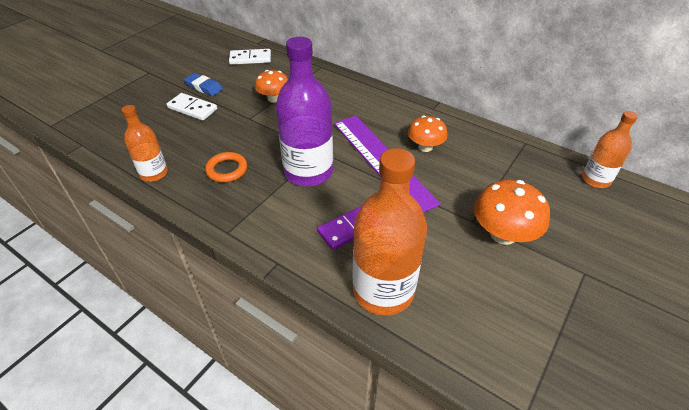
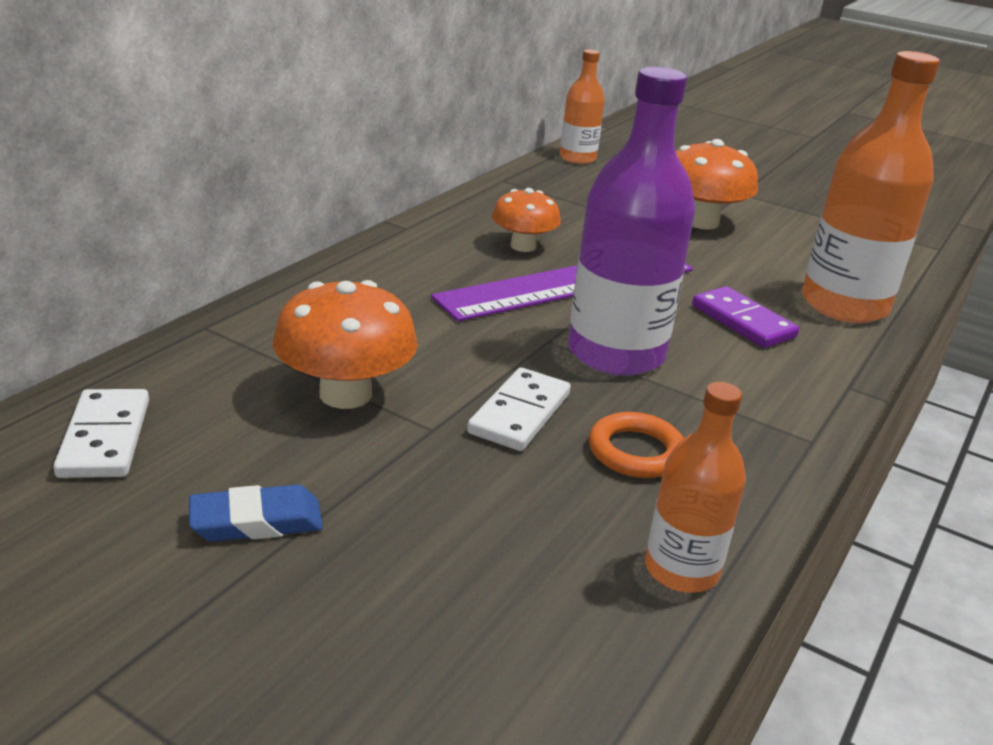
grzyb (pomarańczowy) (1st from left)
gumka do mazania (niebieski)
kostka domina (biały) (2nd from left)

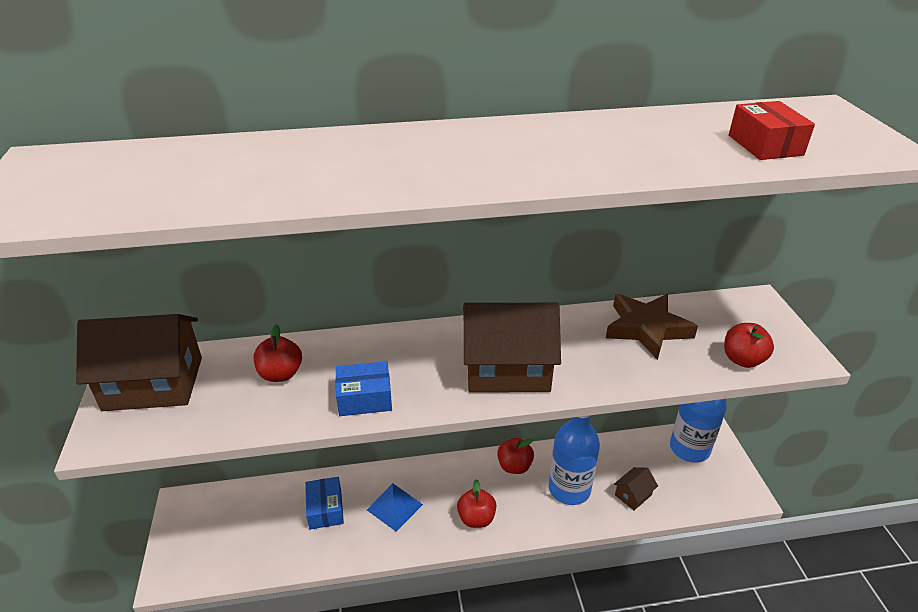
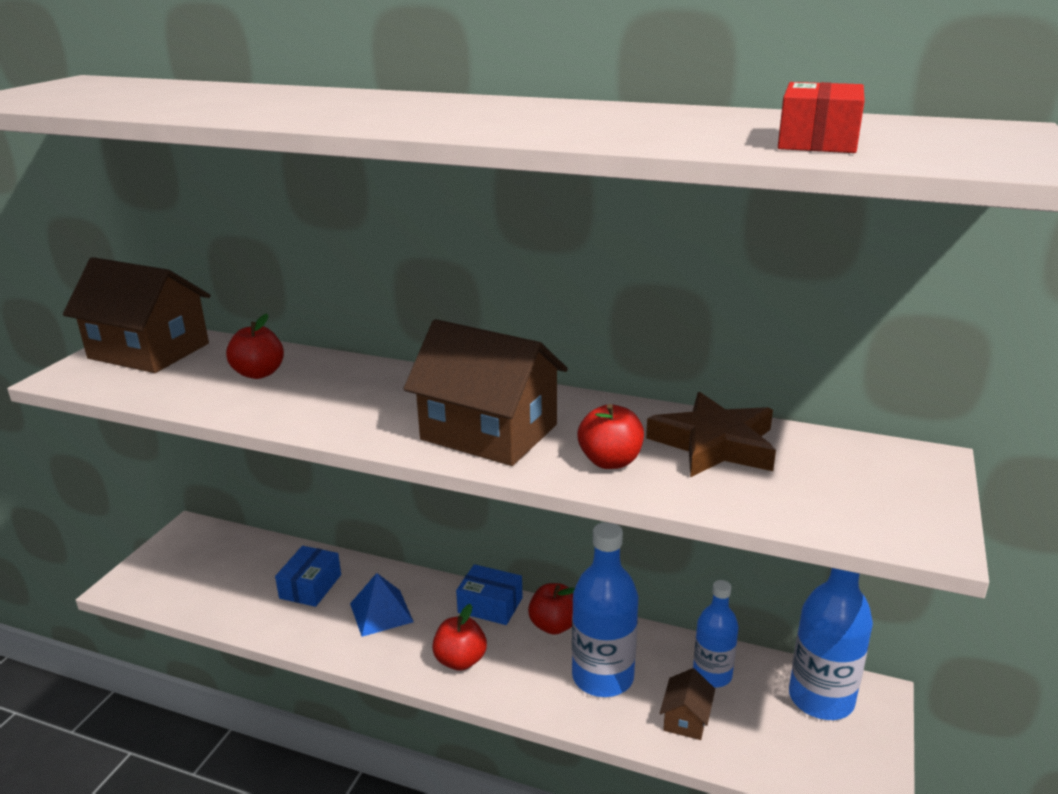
jabłko (czerwony) (4th from left)
pudełko (niebieski) (2nd from left)
domek (brązowy) (3rd from left)
butelka (niebieski) (2nd from left)

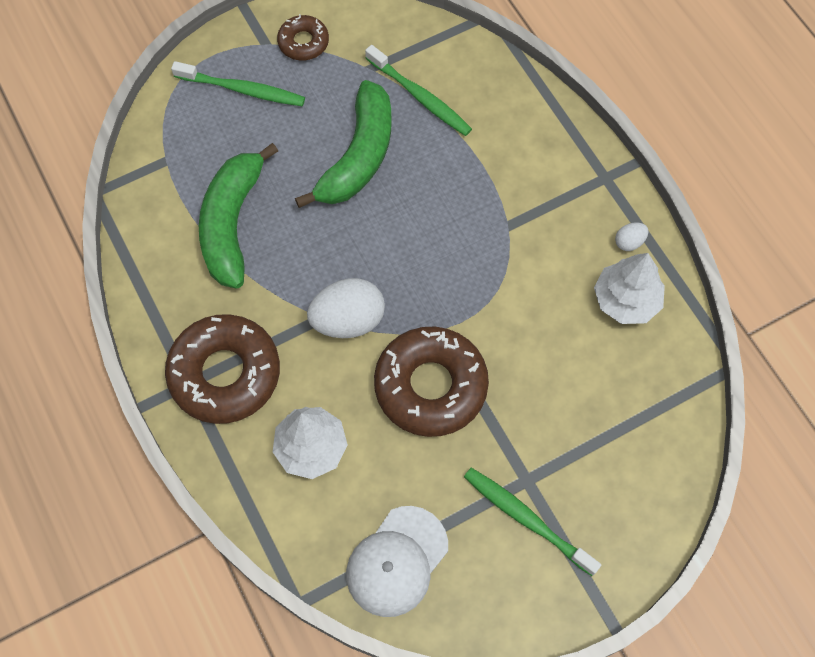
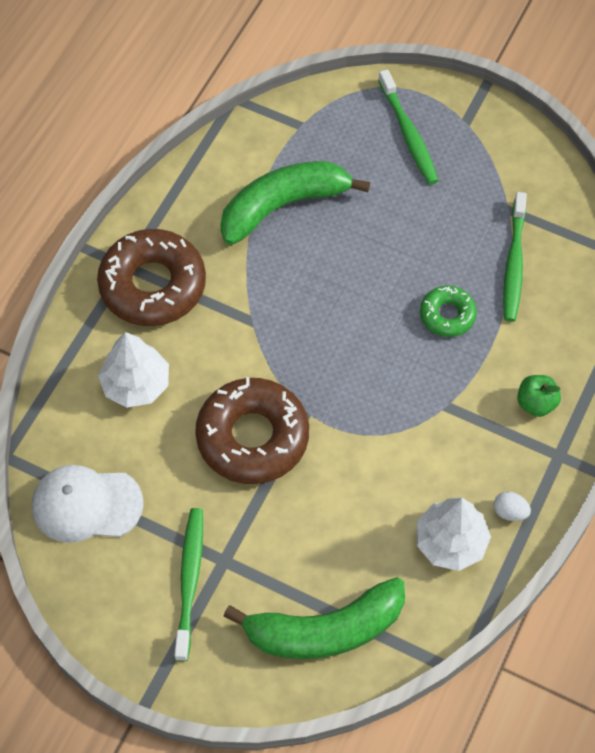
donut (brązowy) (2nd from left in the first image)
banan (zielony) (2nd from left)
jajko (biały) (1st from left in the first image)
donut (zielony)
jabłko (zielony)

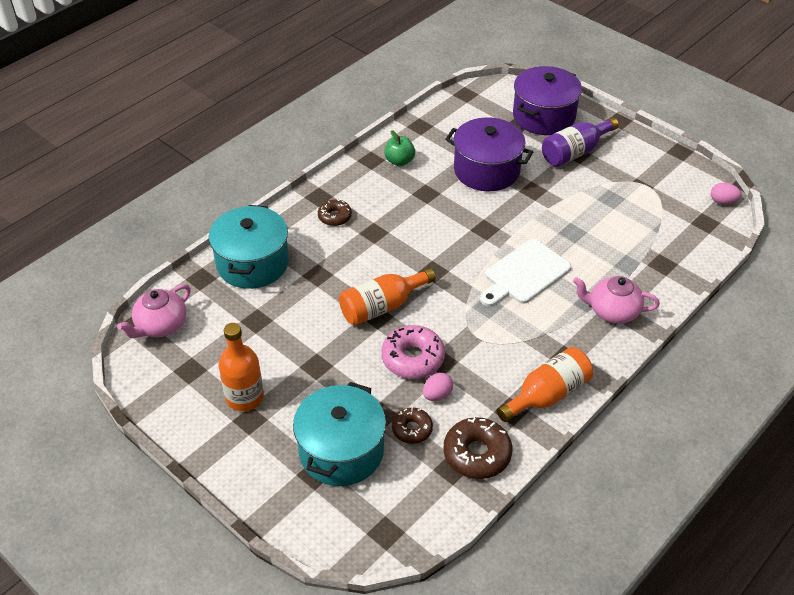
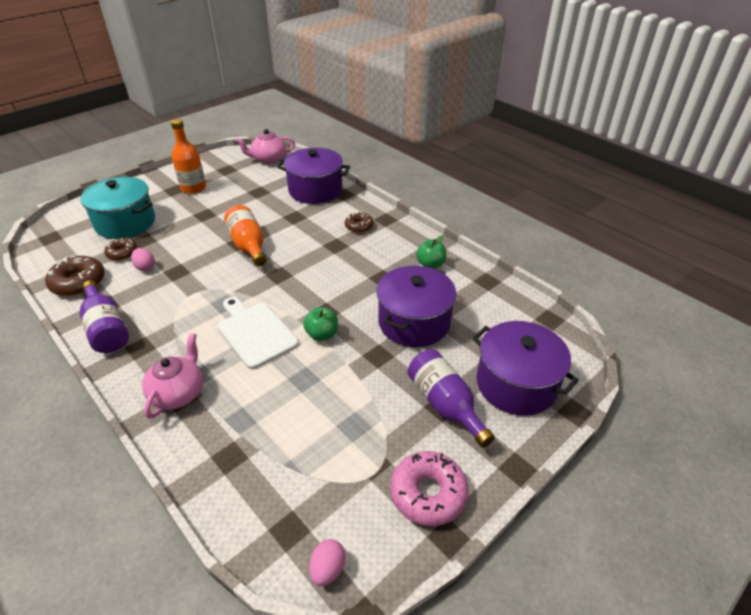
garnek (fioletowy) (1st from left)
imbryk (różowy) (2nd from left)
donut (różowy)
butelka (fioletowy) (1st from left)
jabłko (zielony) (1st from left)

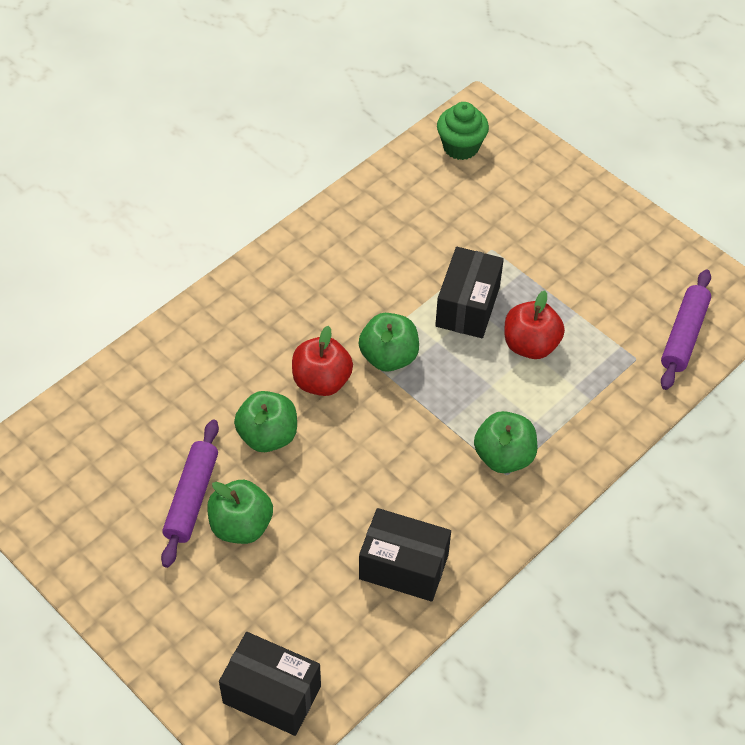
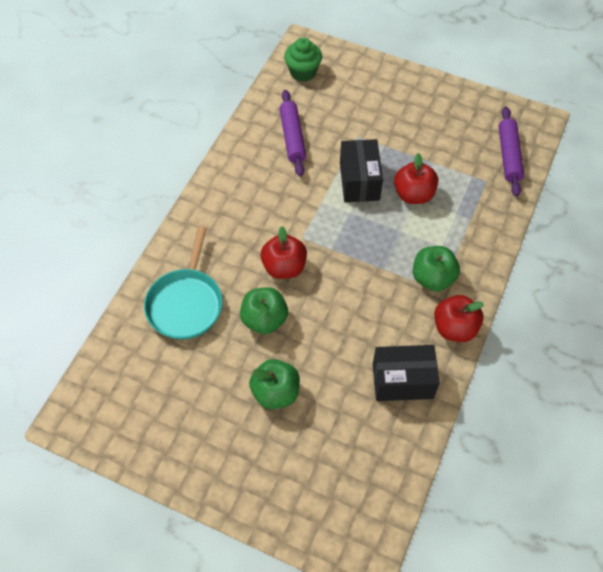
jabłko (zielony) (3rd from left in the first image)
wałek do ciasta (fioletowy) (1st from left)
pudełko (czarny) (1st from left in the first image)
patelnia (turkusowy)
jabłko (czerwony) (3rd from left)

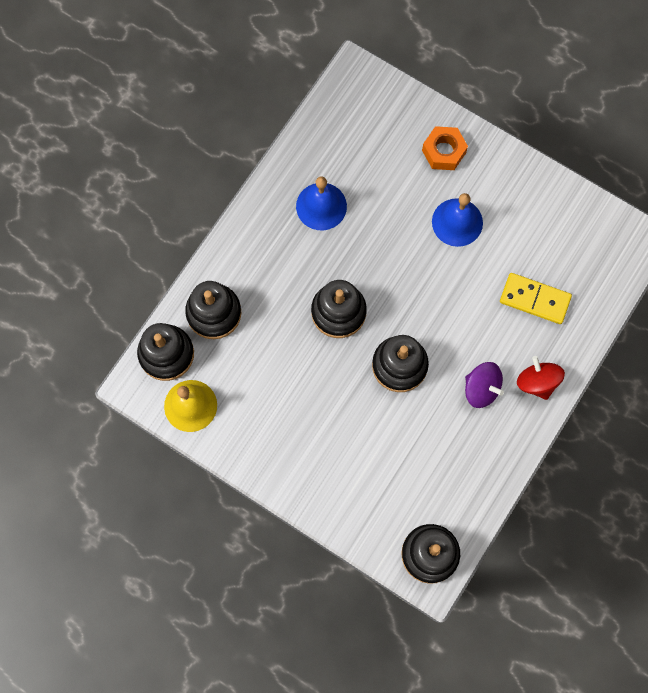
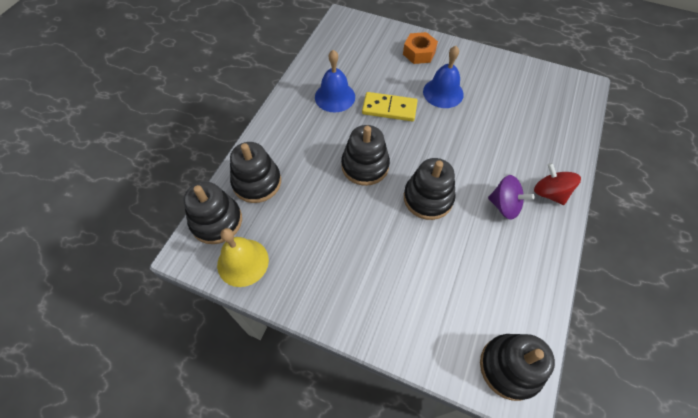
kostka domina (żółty)

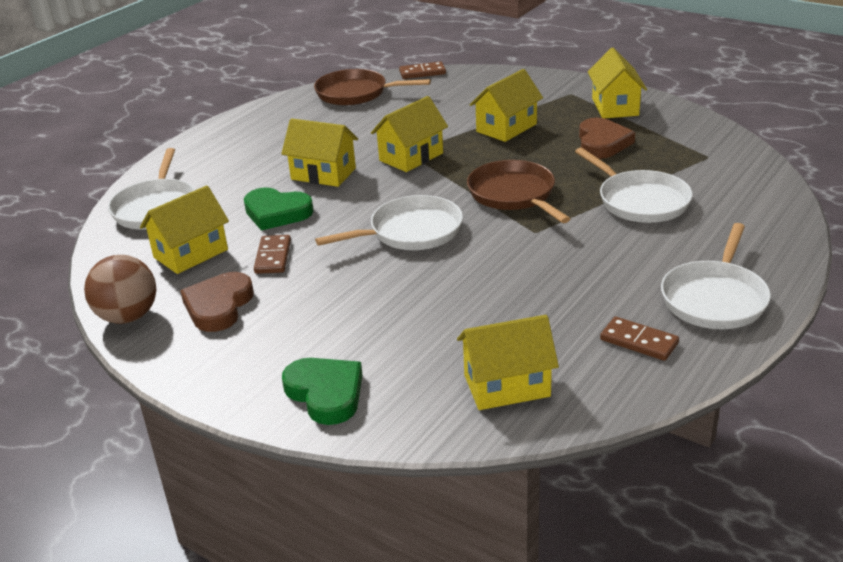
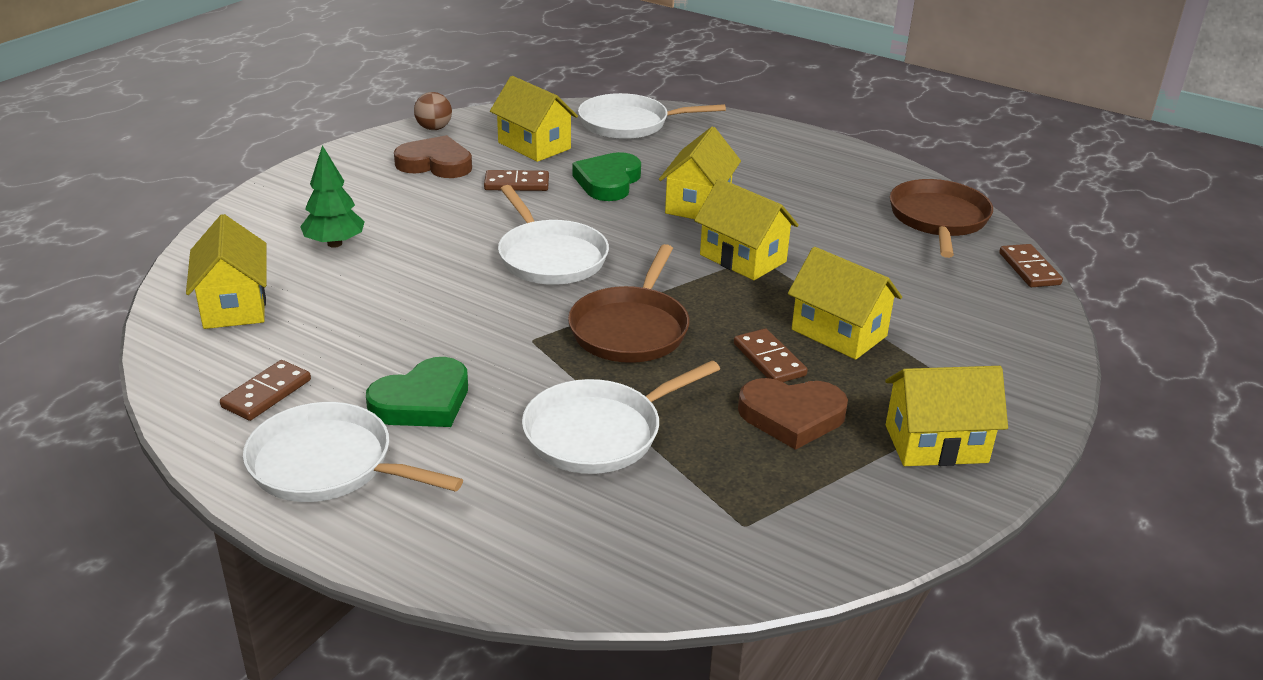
patelnia (brązowy) (1st from left)
piłka (brązowy)
serce (zielony) (1st from left)
drzewko (zielony)
kostka domina (brązowy) (3rd from left)

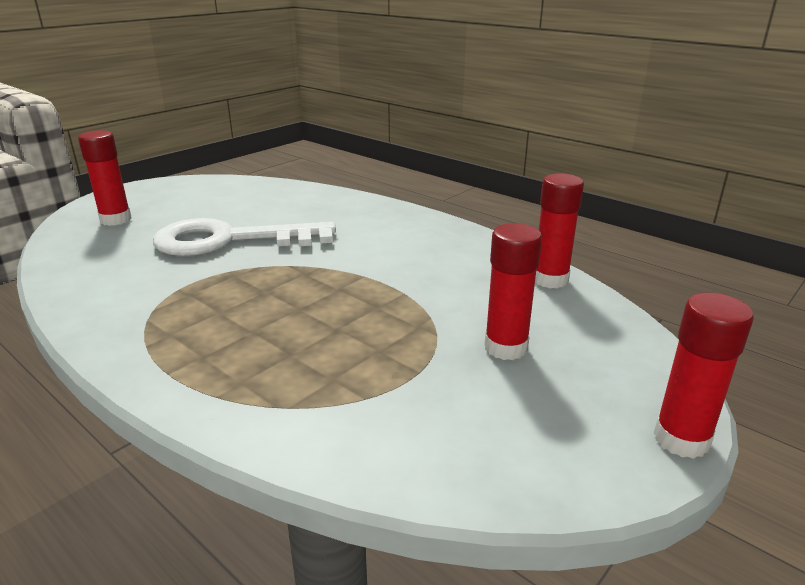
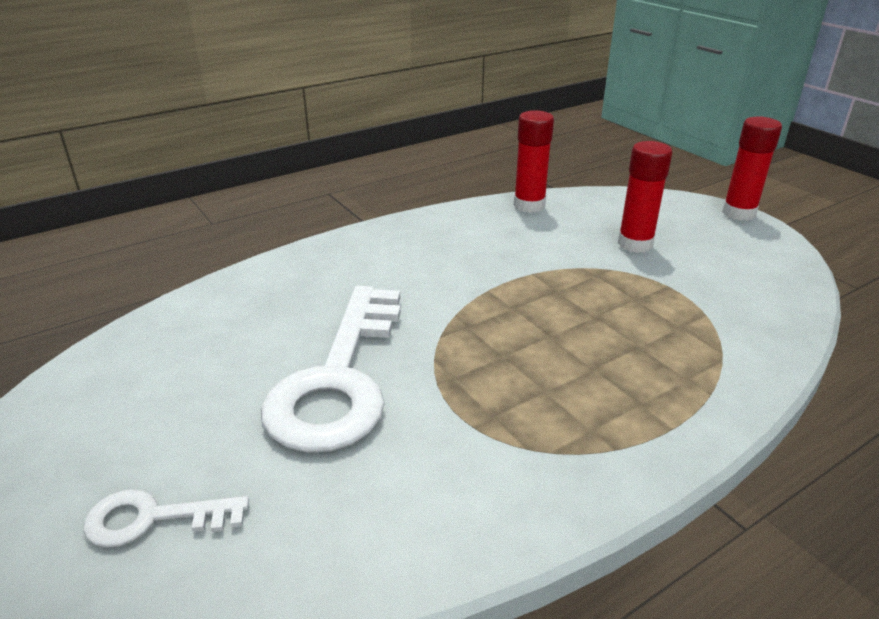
klucz (biały) (1st from left)

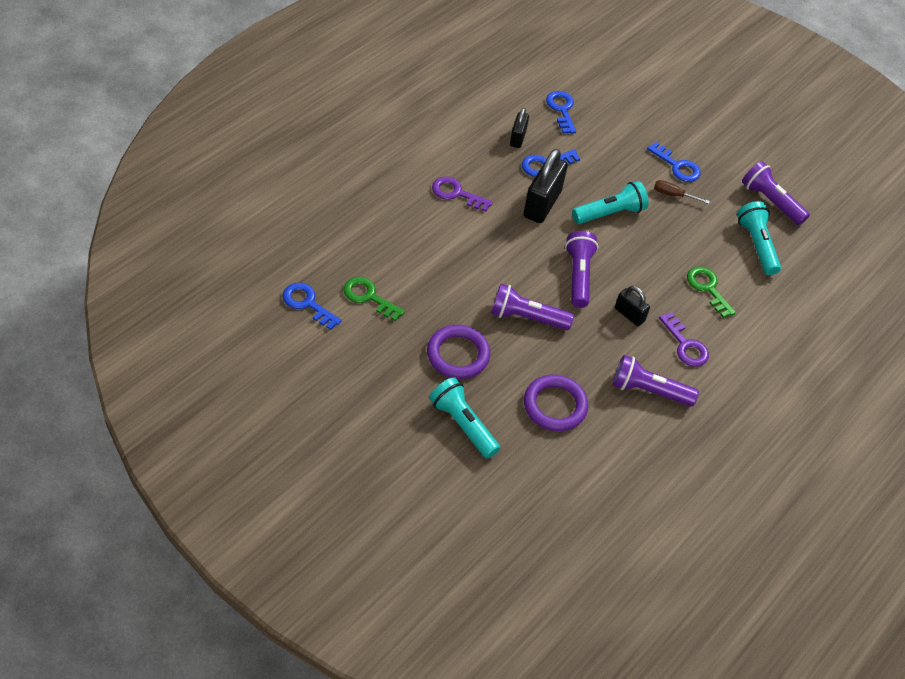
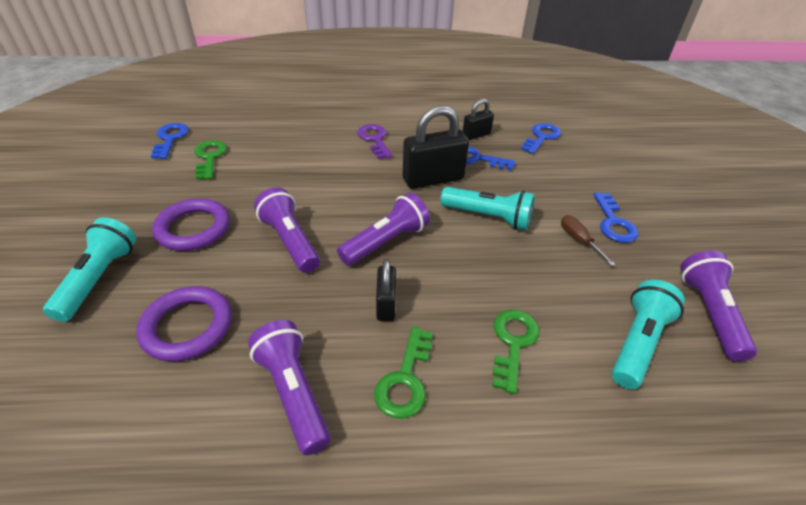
klucz (zielony) (2nd from left)

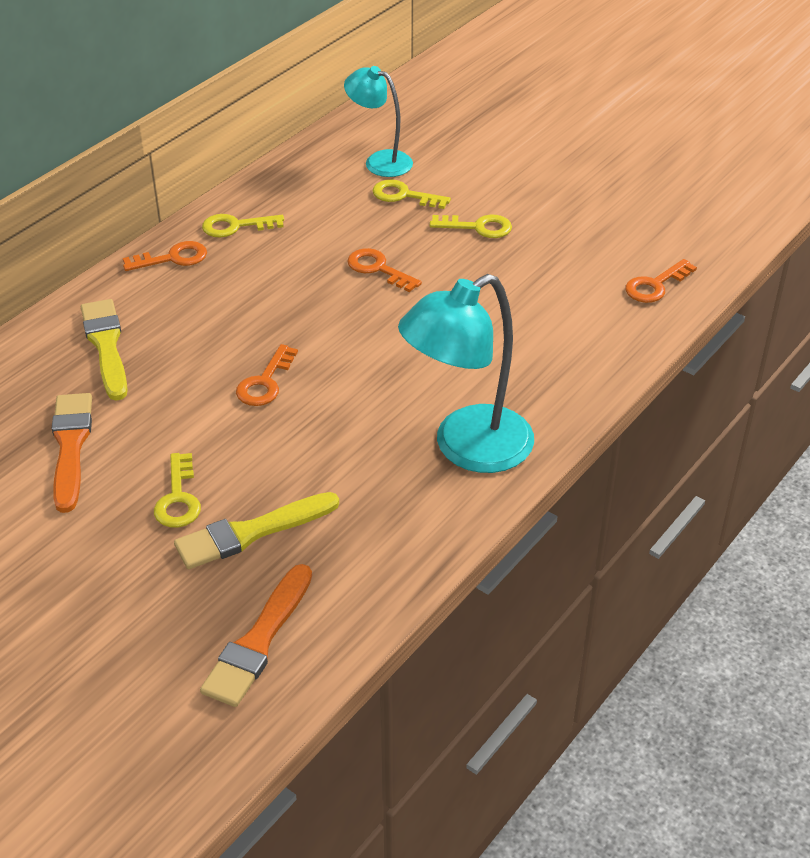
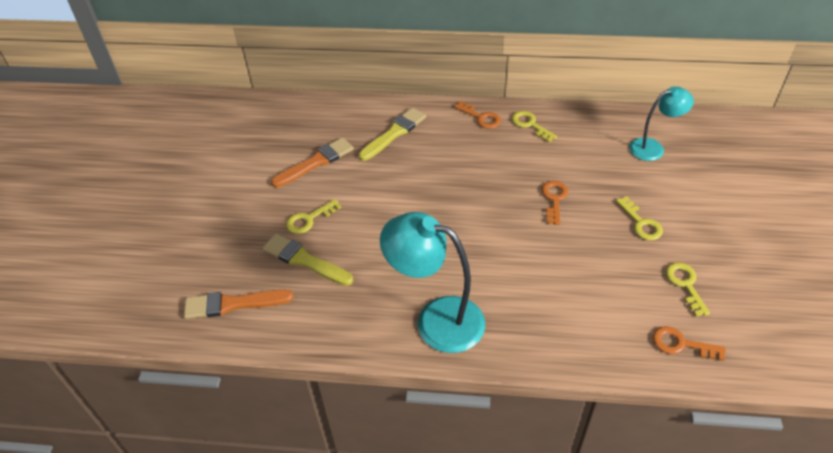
lampka (turkusowy) (2nd from left)
klucz (żółty) (4th from left)
klucz (pomarańczowy) (2nd from left in the first image)

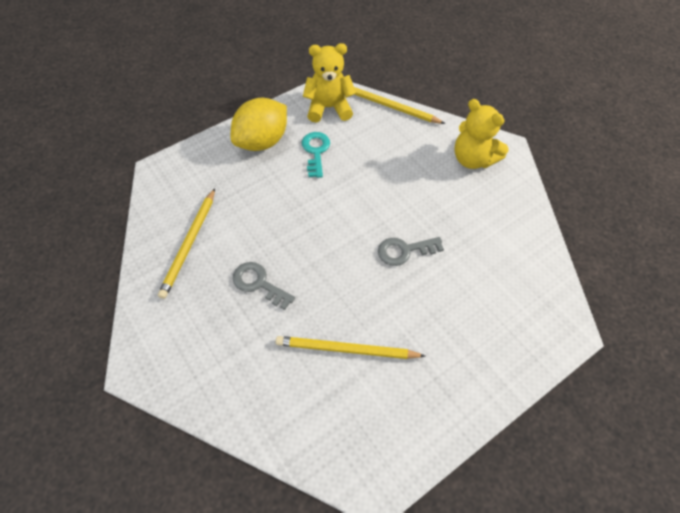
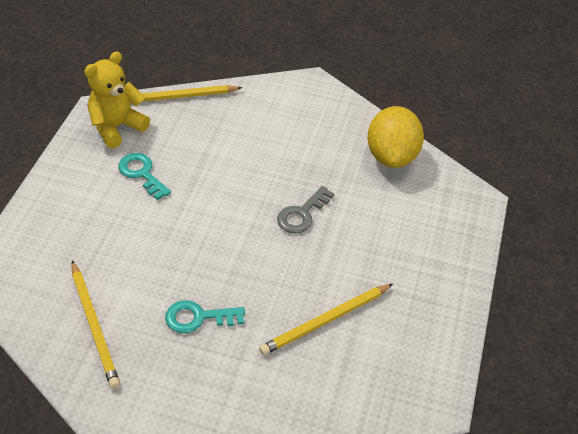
cytryna (żółty)
miś (żółty) (2nd from left in the first image)
klucz (turkusowy) (2nd from left)

